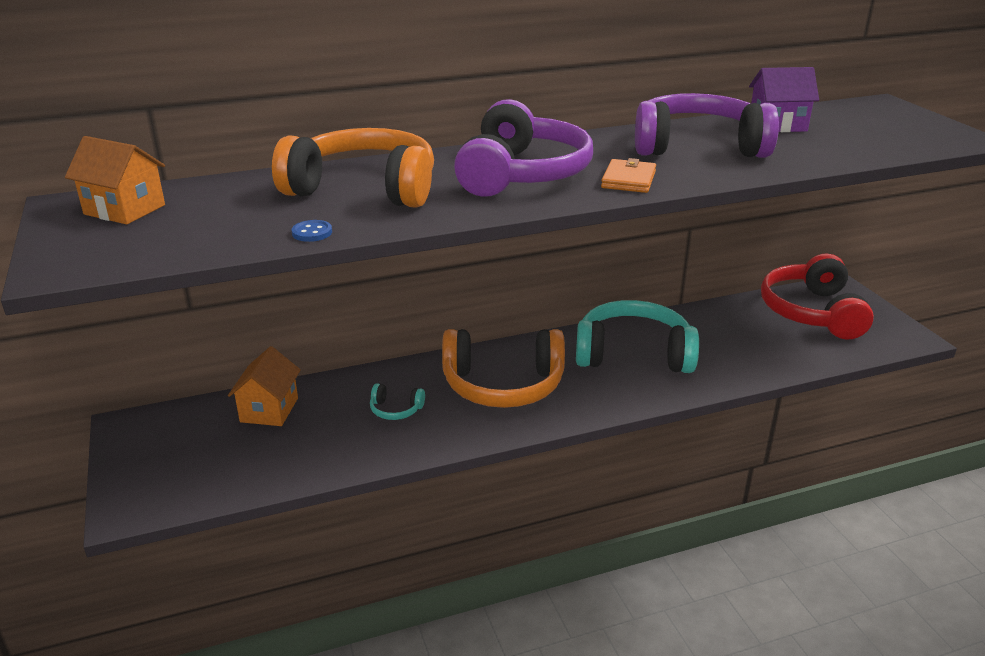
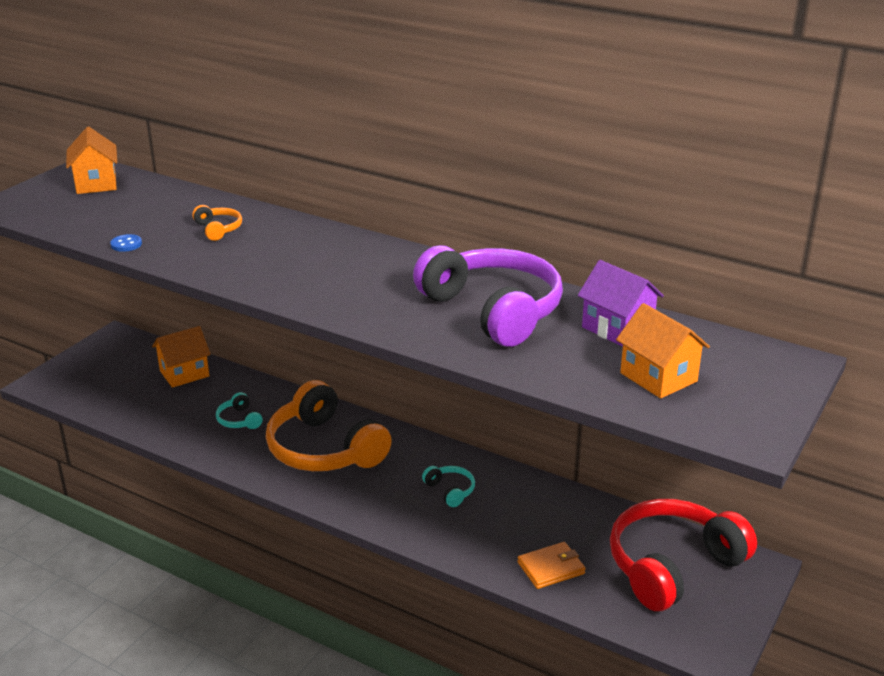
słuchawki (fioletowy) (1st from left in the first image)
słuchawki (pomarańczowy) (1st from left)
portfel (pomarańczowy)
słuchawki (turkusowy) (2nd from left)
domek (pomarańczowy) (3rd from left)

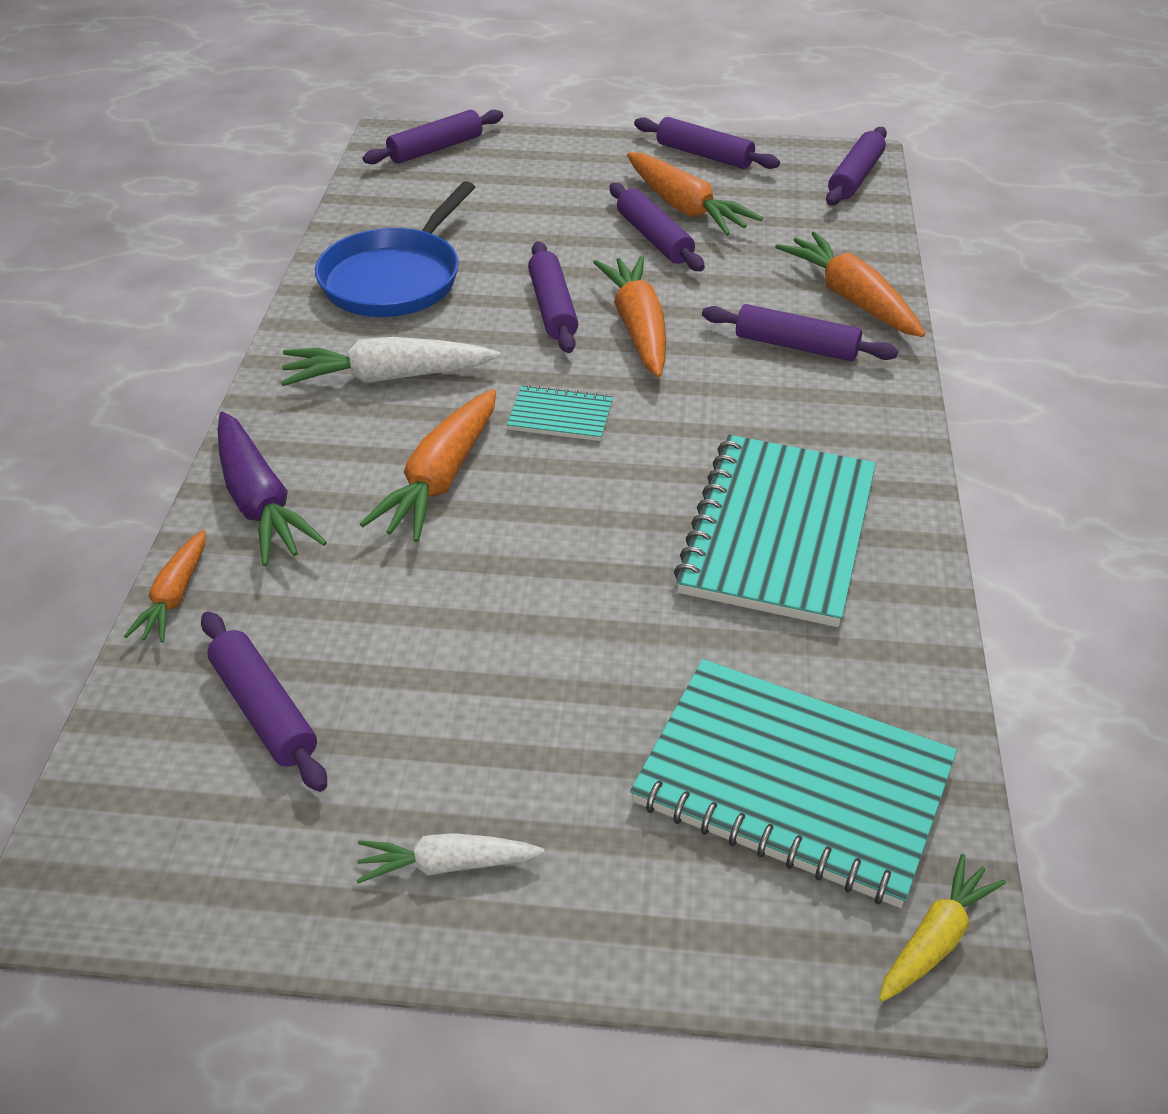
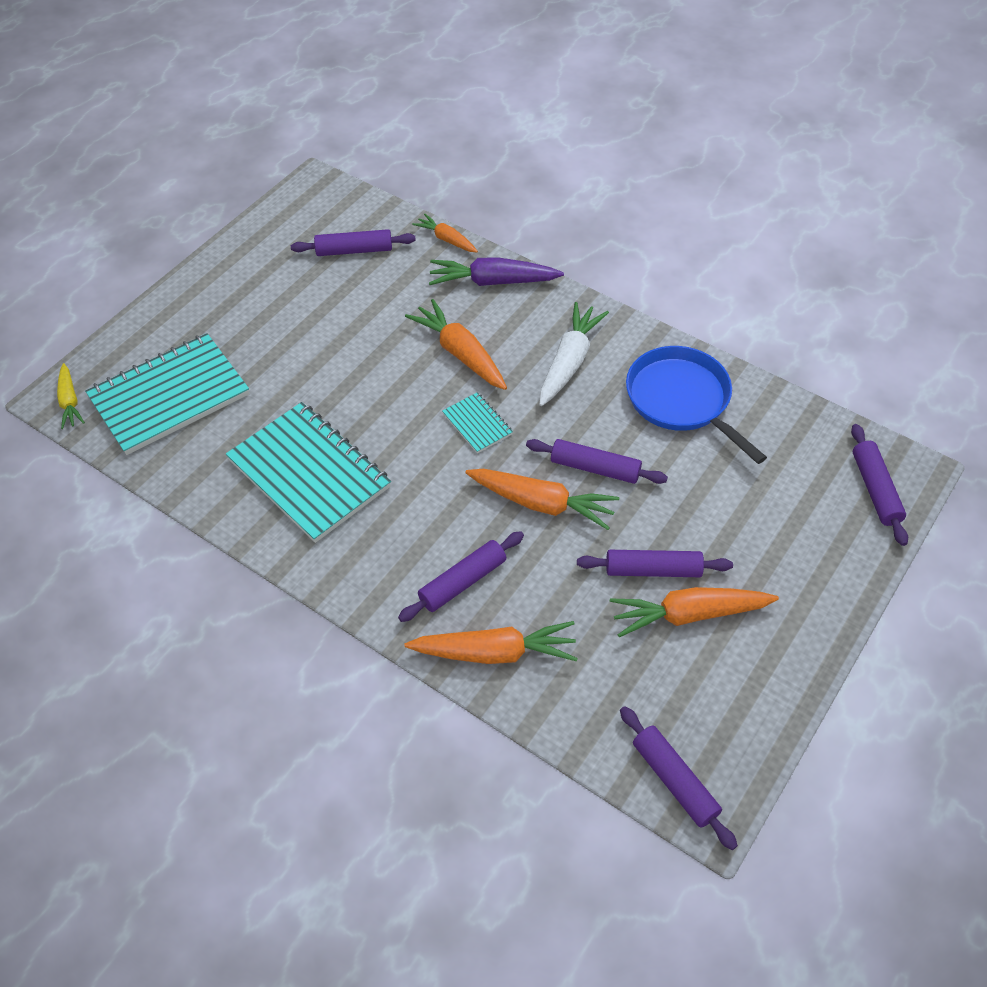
wałek do ciasta (fioletowy) (5th from left in the first image)
zeszyt (turkusowy) (3rd from left)
marchewka (biały) (2nd from left in the first image)

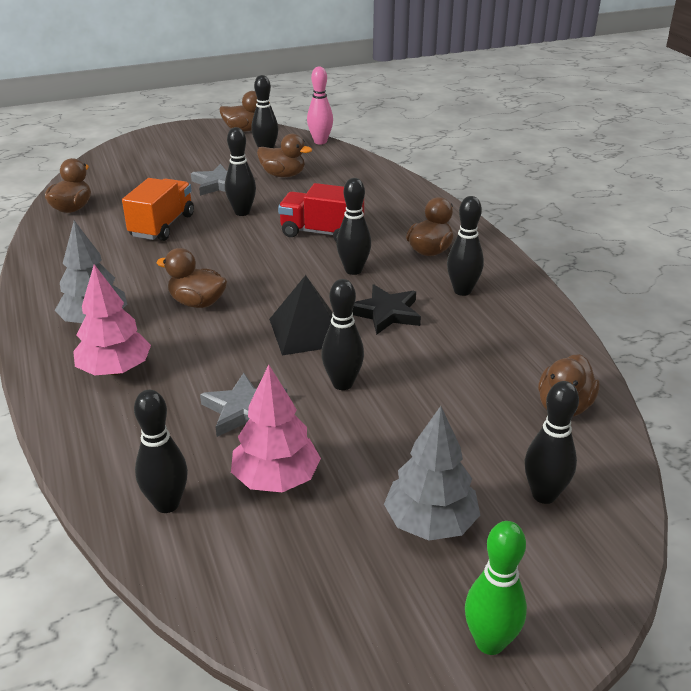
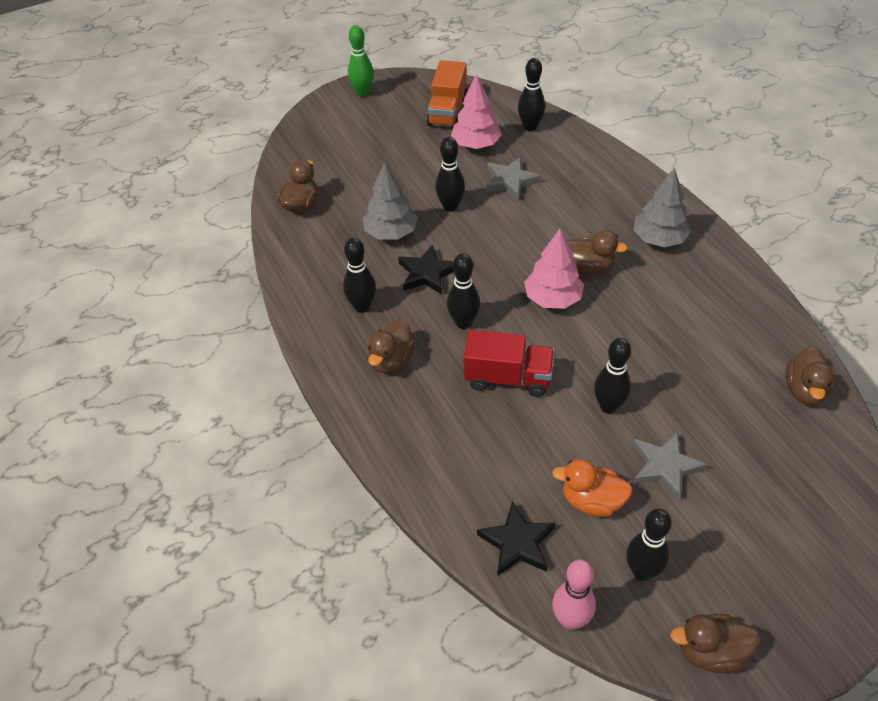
kaczka (pomarańczowy)
ciężarówka (pomarańczowy)
drzewko (różowy) (2nd from left)
piramida (czarny)
kręgiel (czarny) (7th from left in the first image)
drzewko (szary) (1st from left)
gwiazda (czarny) (2nd from left)

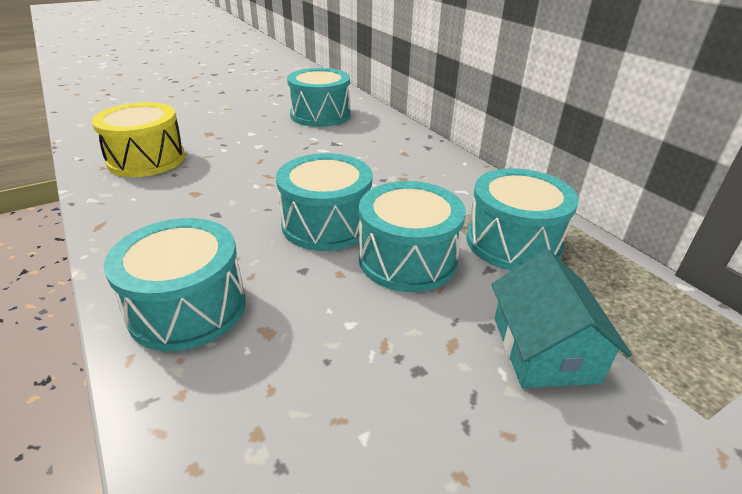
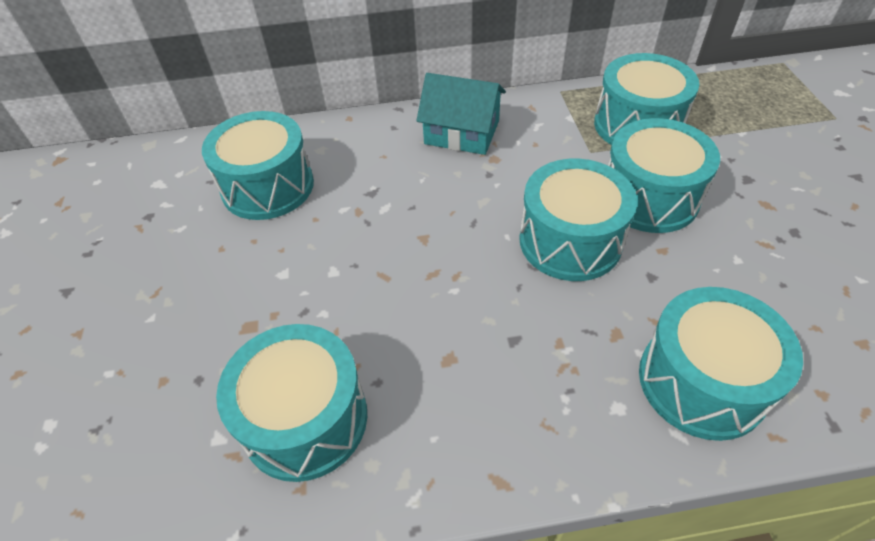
bęben (turkusowy) (2nd from left)
domek (turkusowy)

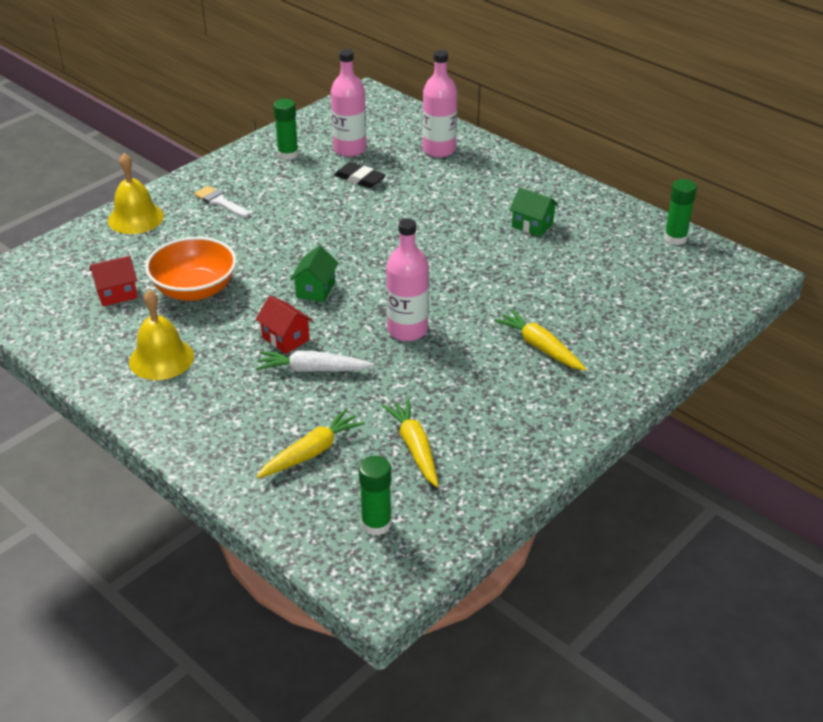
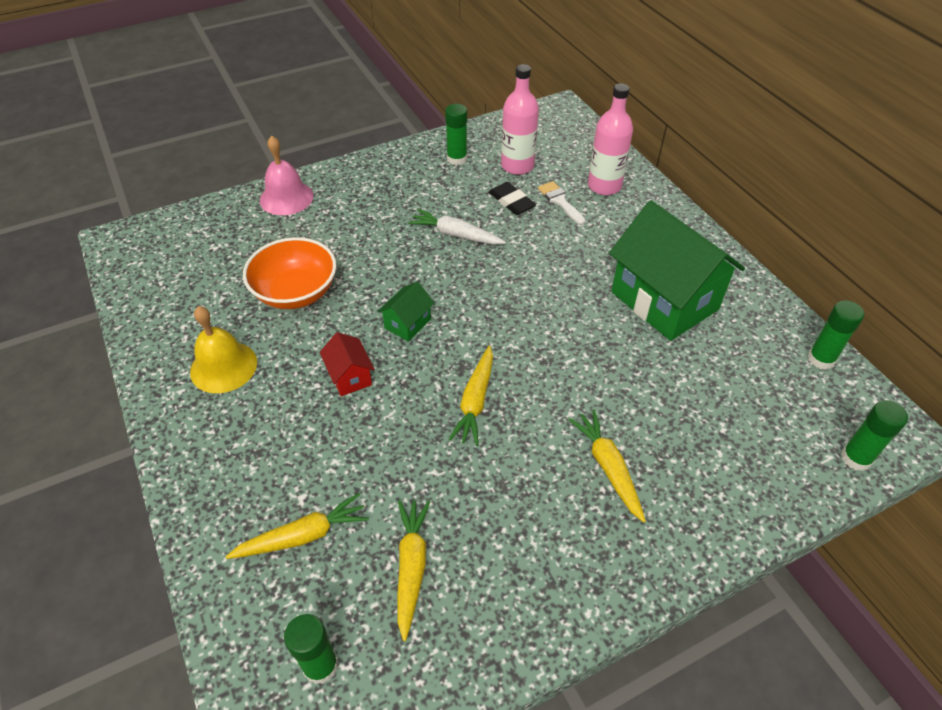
dzwonek (różowy)
pędzel (biały)
domek (zielony) (2nd from left)
marchewka (żółty) (3rd from left)
domek (czerwony) (1st from left in the first image)
marchewka (biały)
klej w sztyfcie (zielony) (4th from left)

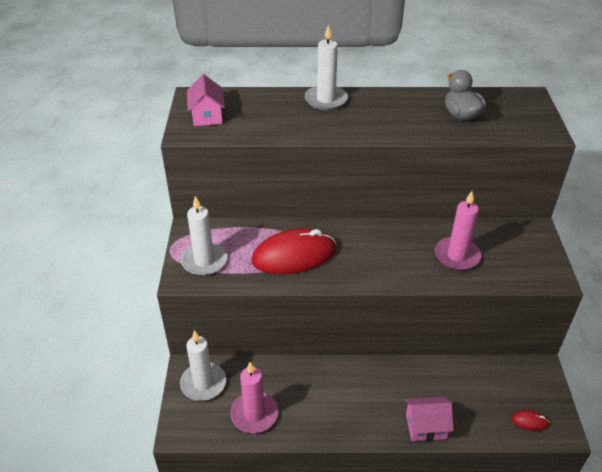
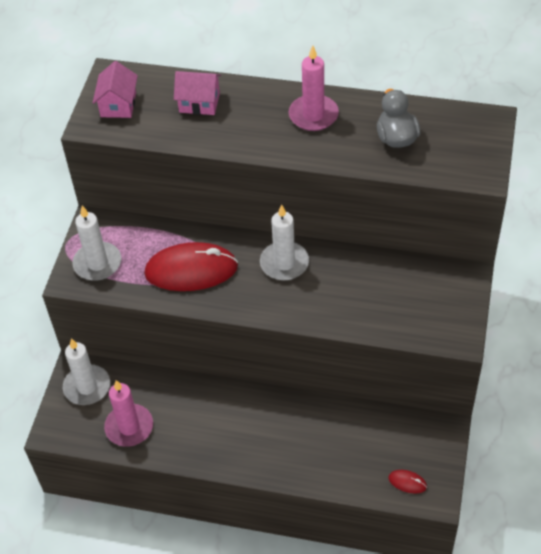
świeca (biały) (3rd from left)
świeca (różowy) (2nd from left)
domek (różowy) (2nd from left)

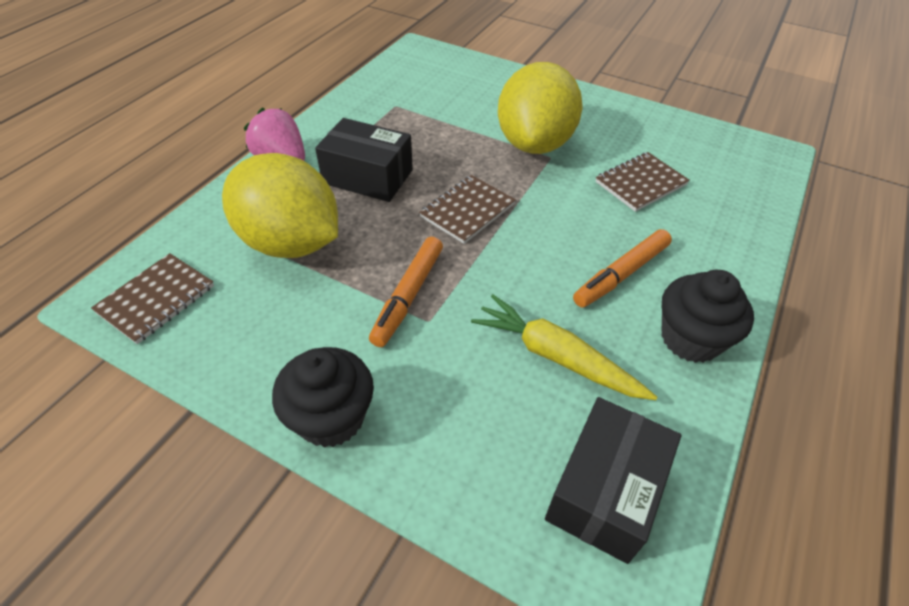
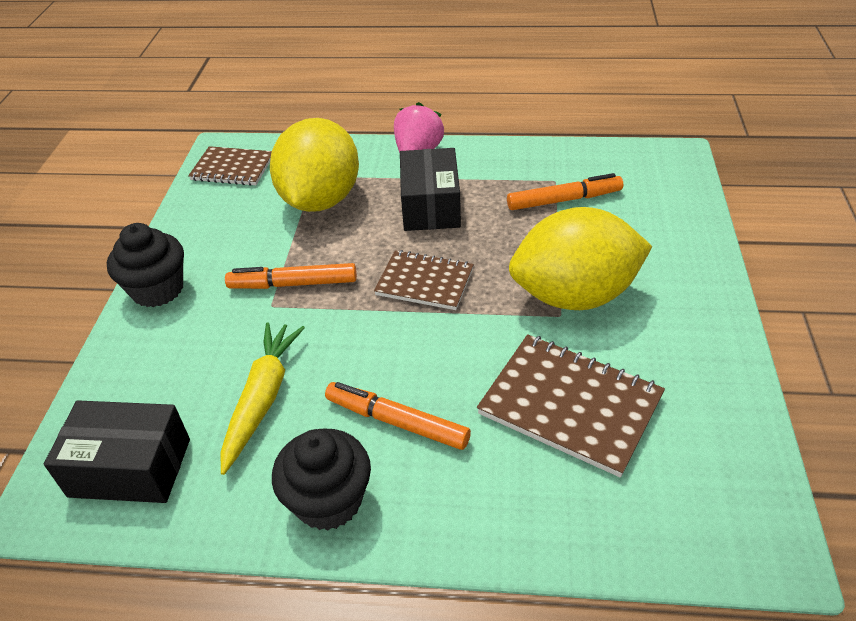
zeszyt (brązowy) (3rd from left)
flamaster (pomarańczowy) (3rd from left)

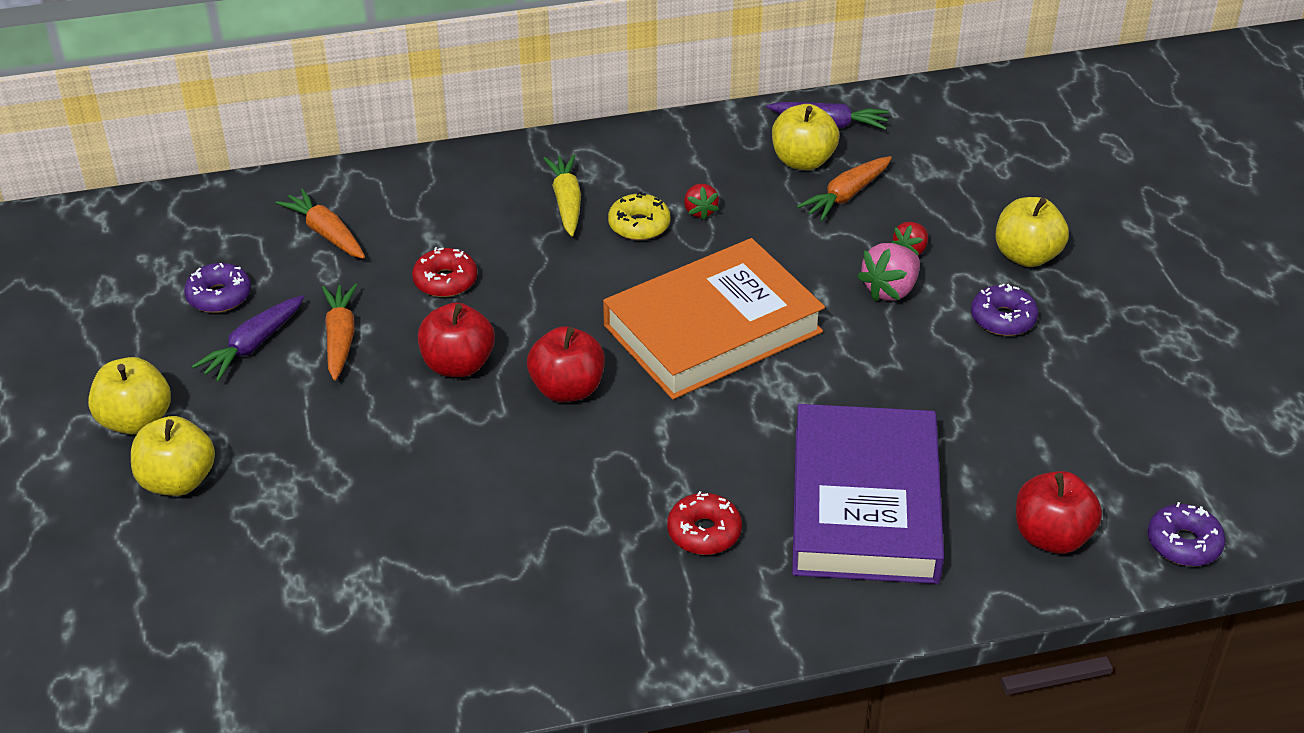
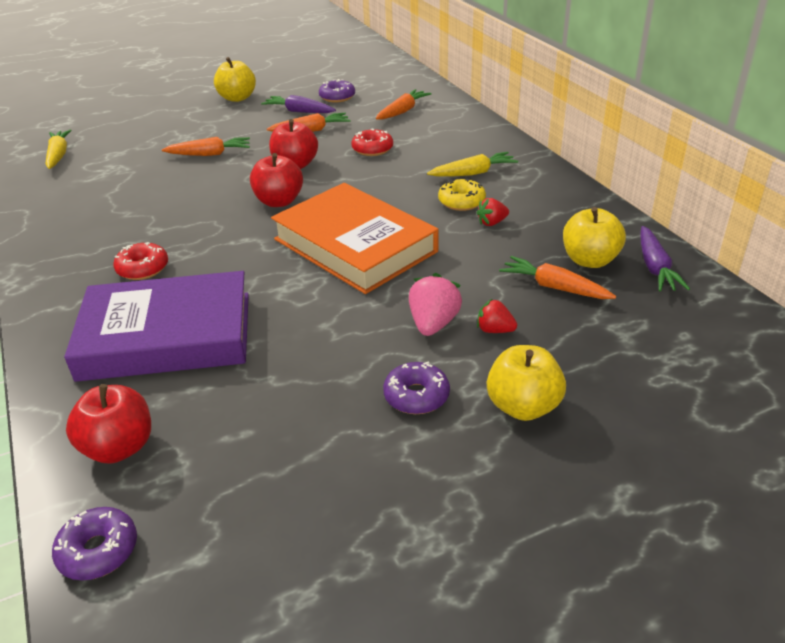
truskawka (różowy)
jabłko (żółty) (2nd from left in the first image)
marchewka (żółty) (1st from left)
marchewka (pomarańczowy) (1st from left)

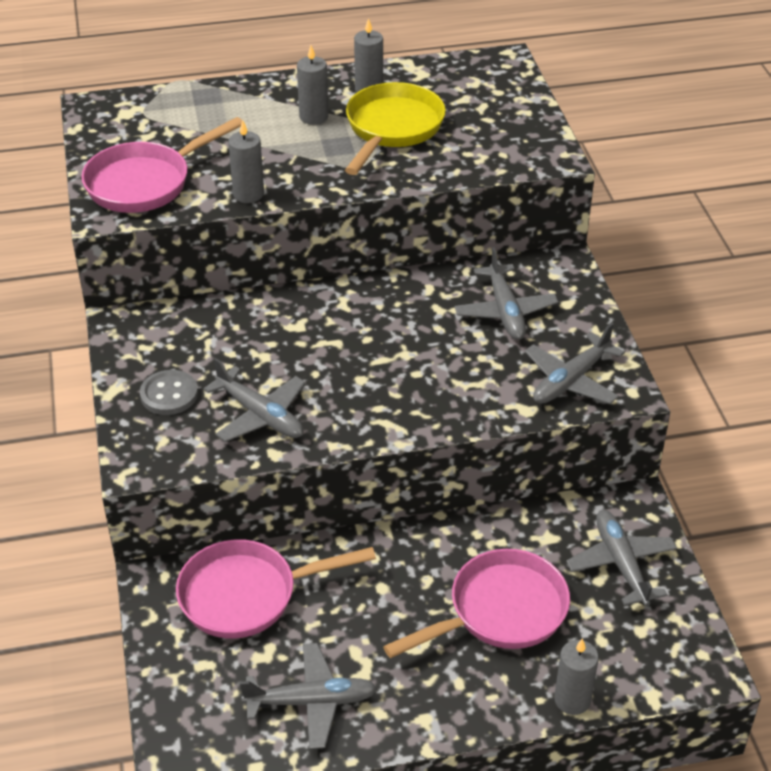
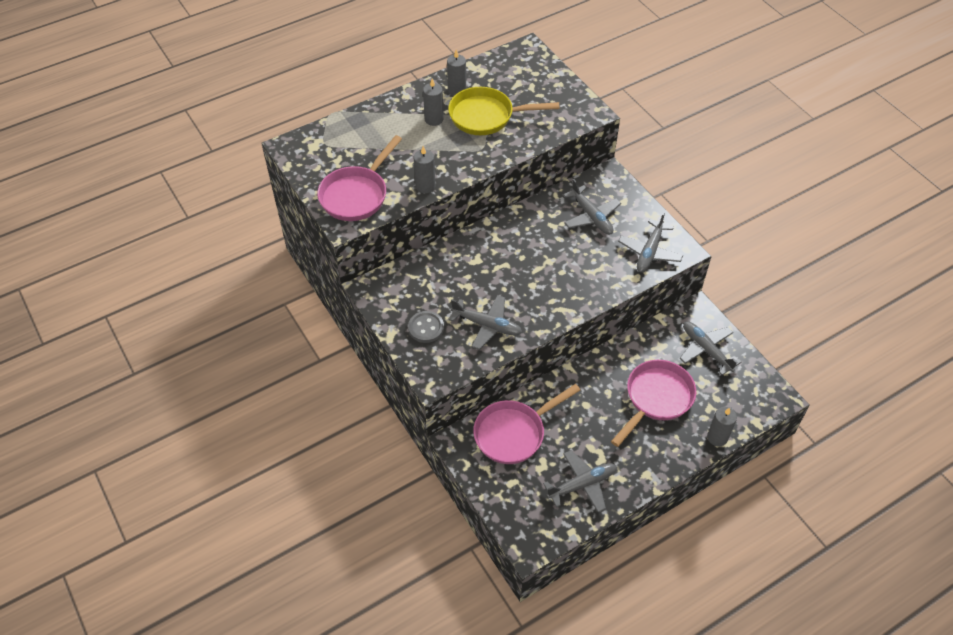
patelnia (żółty)

